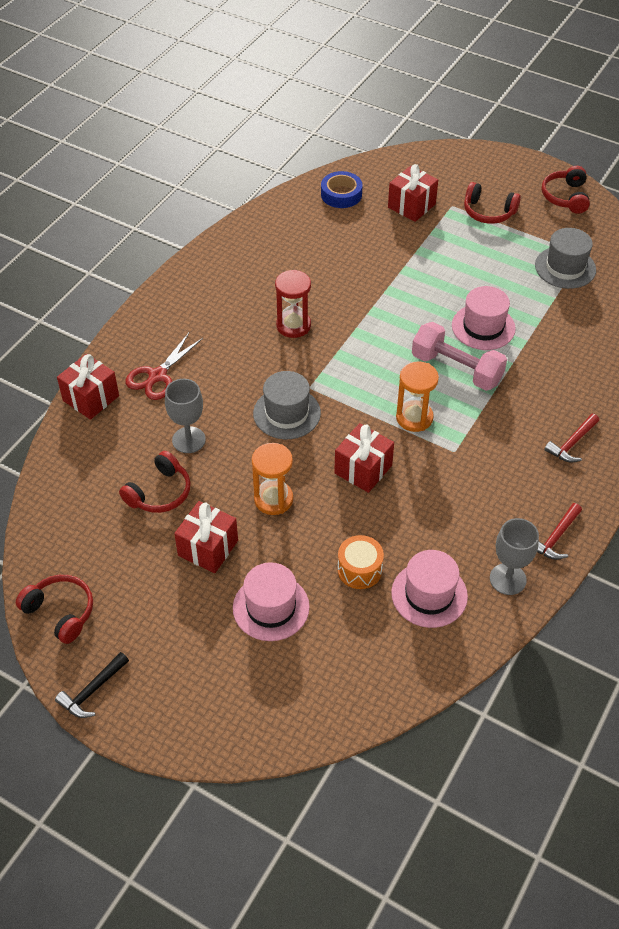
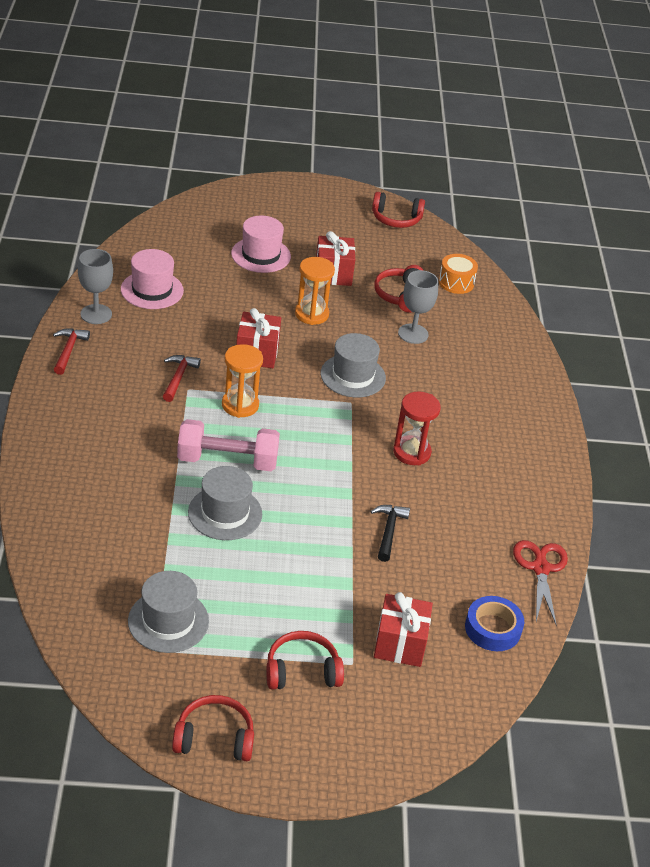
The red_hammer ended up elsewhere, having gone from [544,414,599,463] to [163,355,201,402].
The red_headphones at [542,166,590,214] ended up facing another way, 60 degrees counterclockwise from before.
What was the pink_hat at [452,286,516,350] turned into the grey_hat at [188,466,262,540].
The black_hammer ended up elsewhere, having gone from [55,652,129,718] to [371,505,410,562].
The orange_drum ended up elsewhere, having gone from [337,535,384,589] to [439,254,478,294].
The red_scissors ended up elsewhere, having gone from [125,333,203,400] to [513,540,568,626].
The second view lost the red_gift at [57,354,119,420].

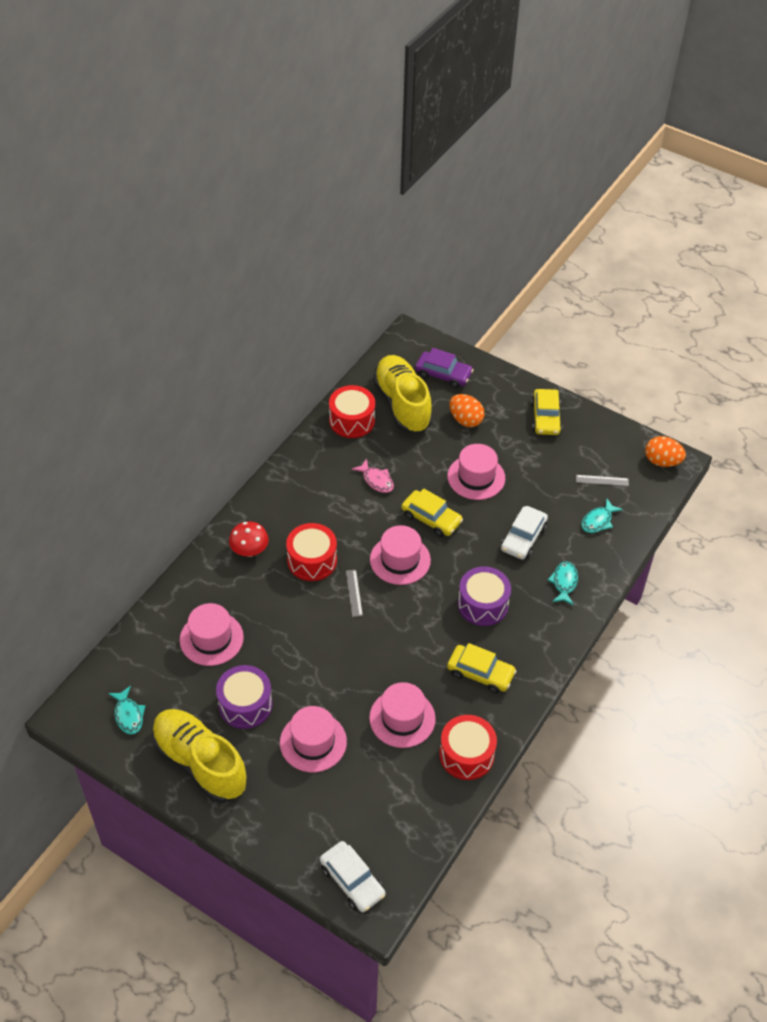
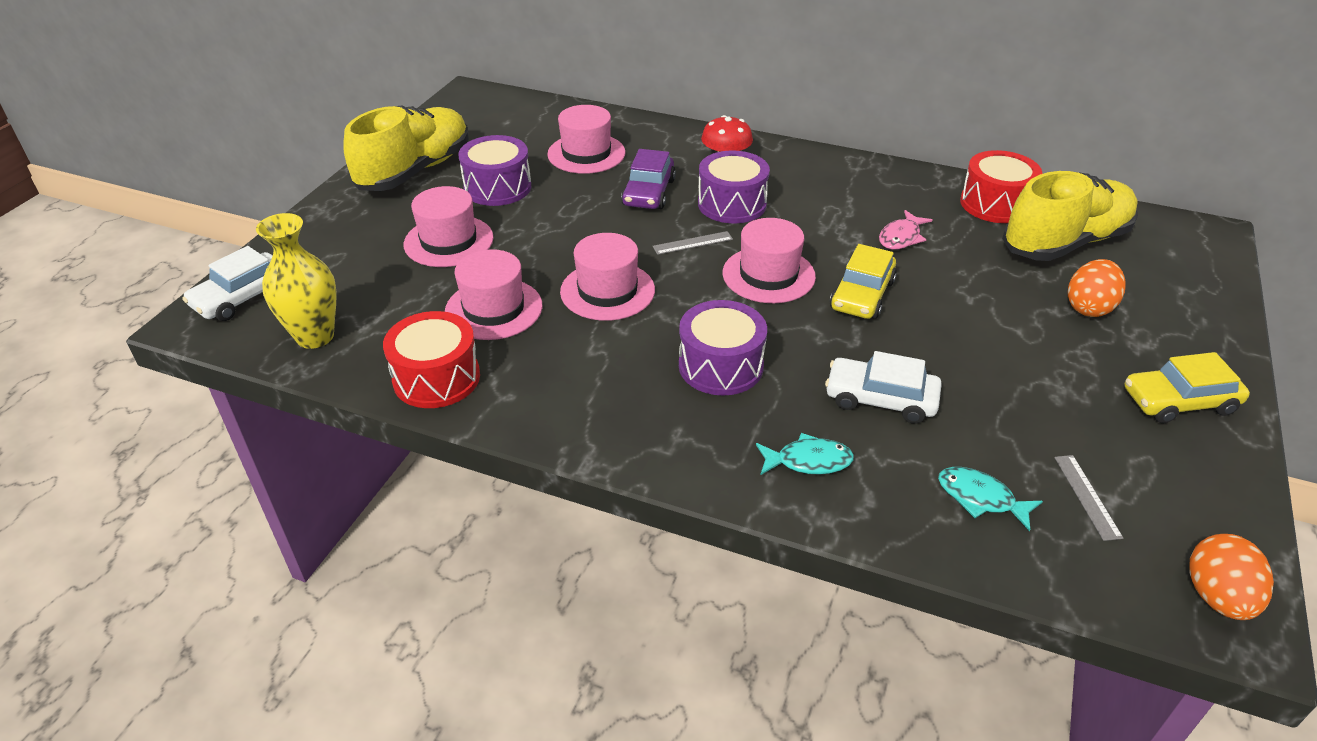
The second view gained the yellow_vase at [256,213,337,349].
The pink_hat ended up elsewhere, having gone from [447,444,505,500] to [560,233,655,321].
The purple_car ended up elsewhere, having gone from [415,348,474,389] to [621,149,676,209].
What was the red_drum at [286,523,337,581] turned into the purple_drum at [698,151,770,223].
The second view lost the turquoise_fish at [108,686,145,734].
The second view lost the yellow_car at [447,643,516,694].

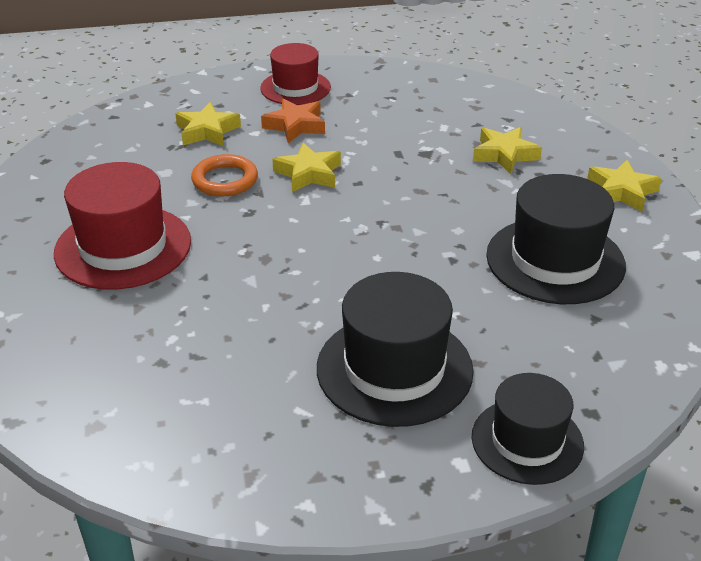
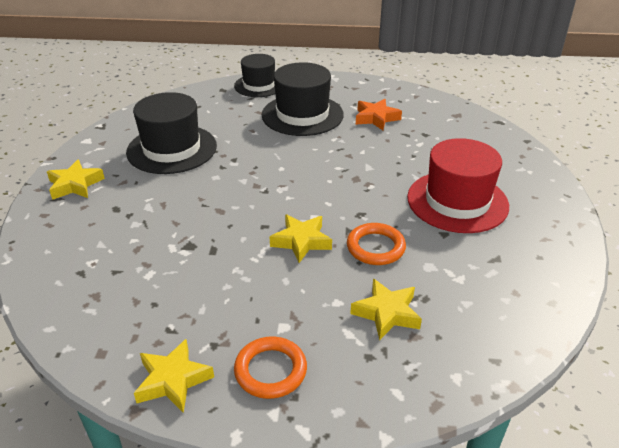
The yellow_star ended up elsewhere, having gone from [473,127,542,174] to [134,339,214,413].
Where the red_hat stood at [260,43,331,105], the orange_ring came to stand at [234,337,307,399].
The orange_star ended up elsewhere, having gone from [261,98,325,143] to [356,99,402,130].

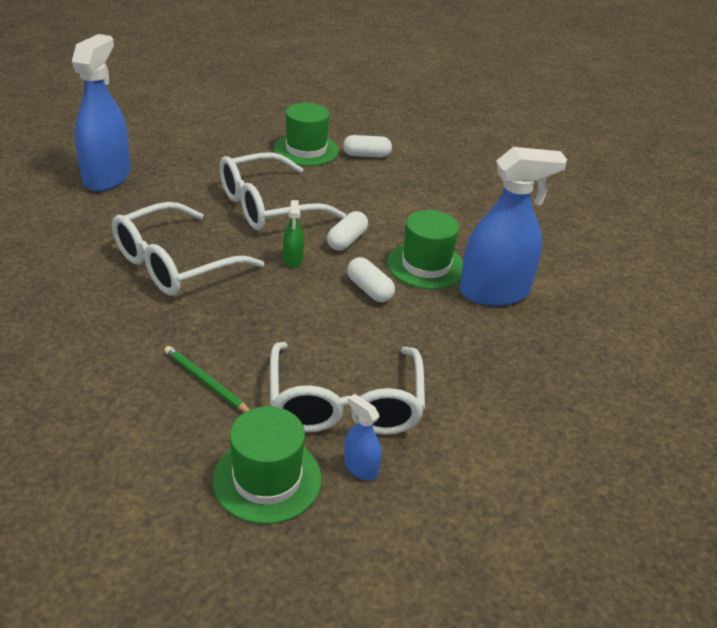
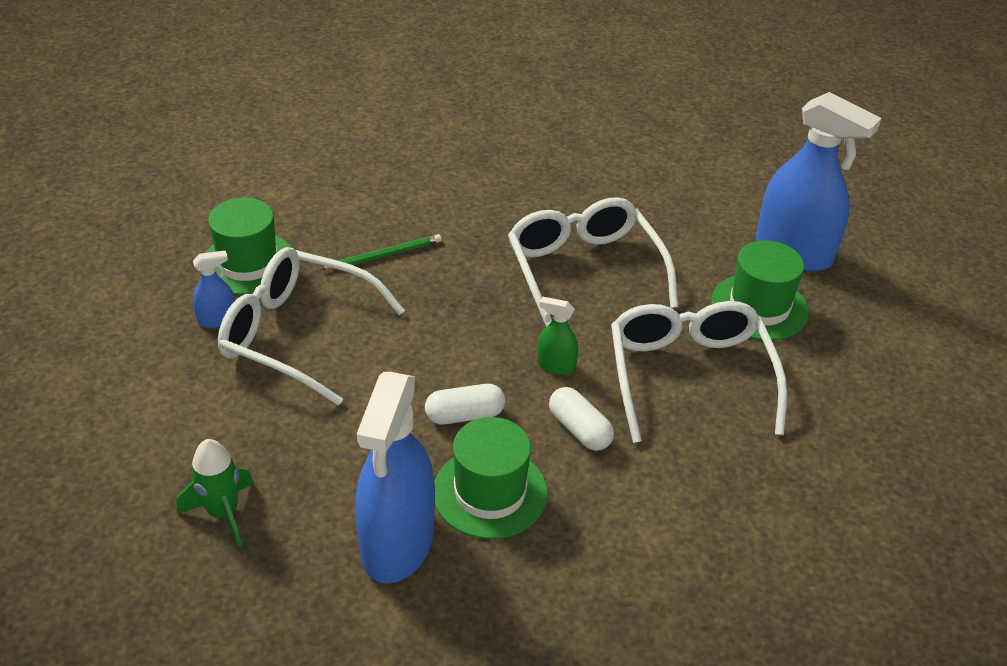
The second view gained the green_rocket at [176,439,254,547].
The green_hat ended up elsewhere, having gone from [274,103,339,166] to [711,240,809,340].
The second view lost the white_capsule at [343,135,392,158].

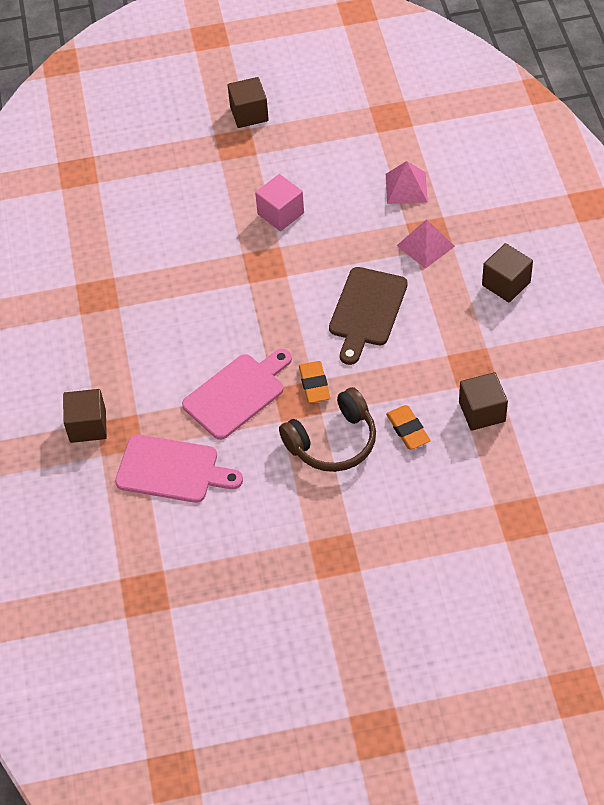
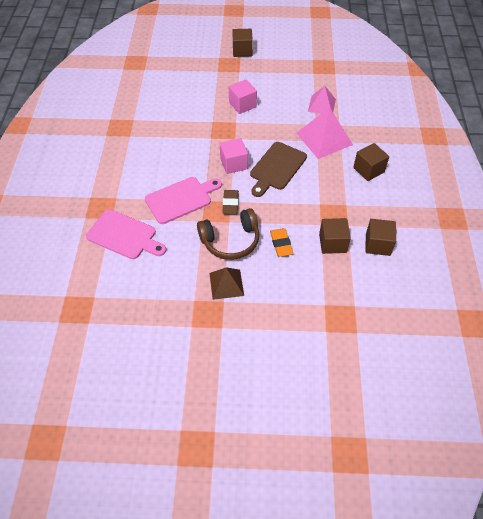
The second view gained the brown_pyramid at [209,268,244,300].
The second view gained the pink_cube at [220,138,248,174].
What was the orange_eraser at [299,361,330,403] turned into the brown_eraser at [222,190,239,214].
The size of the pink_pyramid at [397,219,455,269] changed by a factor of 1.58.
The brown_cube ended up elsewhere, having gone from [63,389,107,443] to [365,219,396,256].

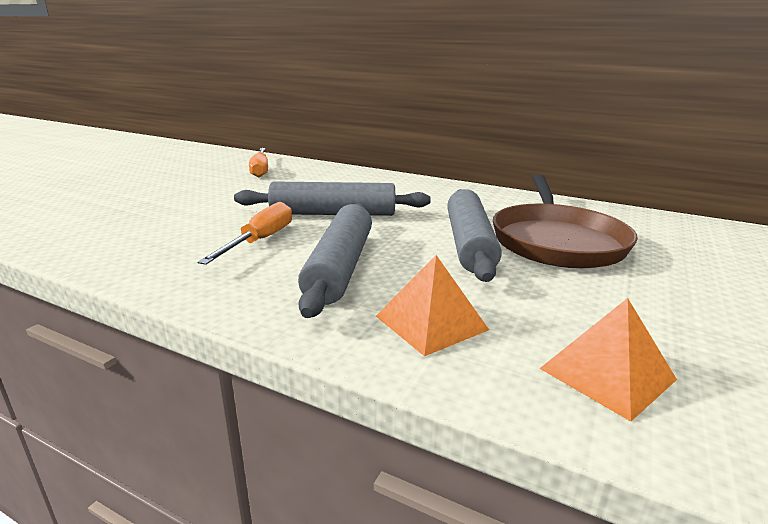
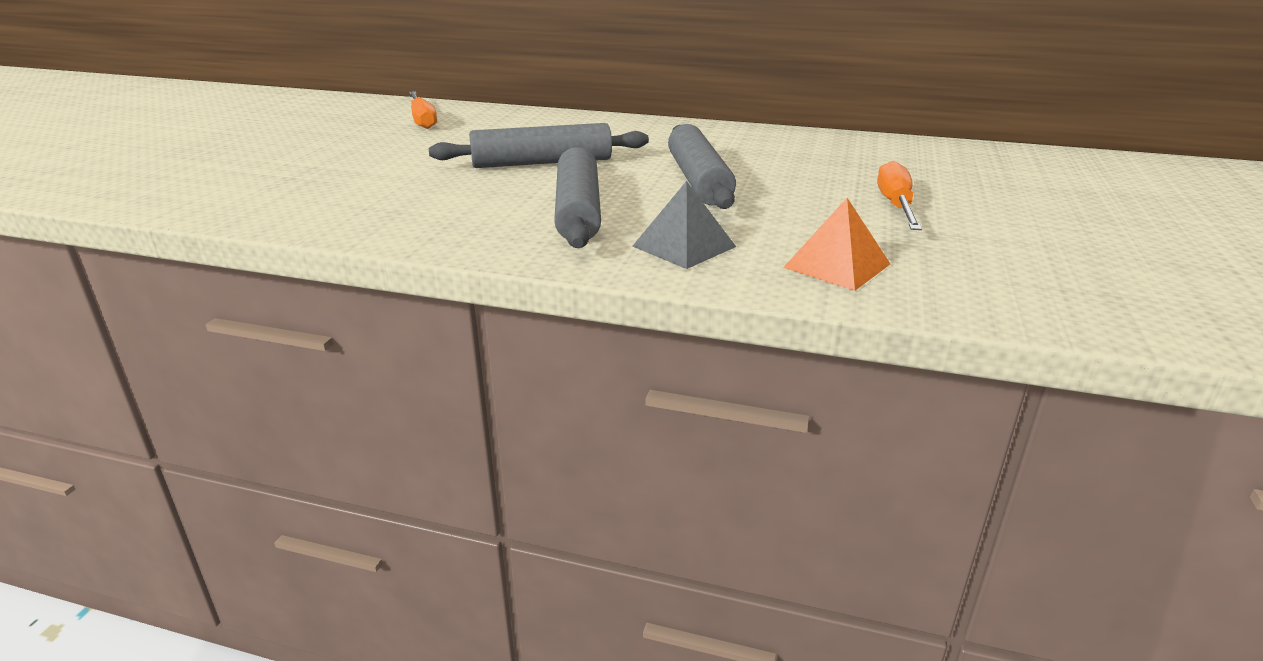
What was the orange_pyramid at [376,255,489,356] turned into the grey_pyramid at [632,181,736,269].
The orange_screwdriver ended up elsewhere, having gone from [198,202,292,265] to [877,161,922,230].
The second view lost the brown_pan at [493,174,638,269].

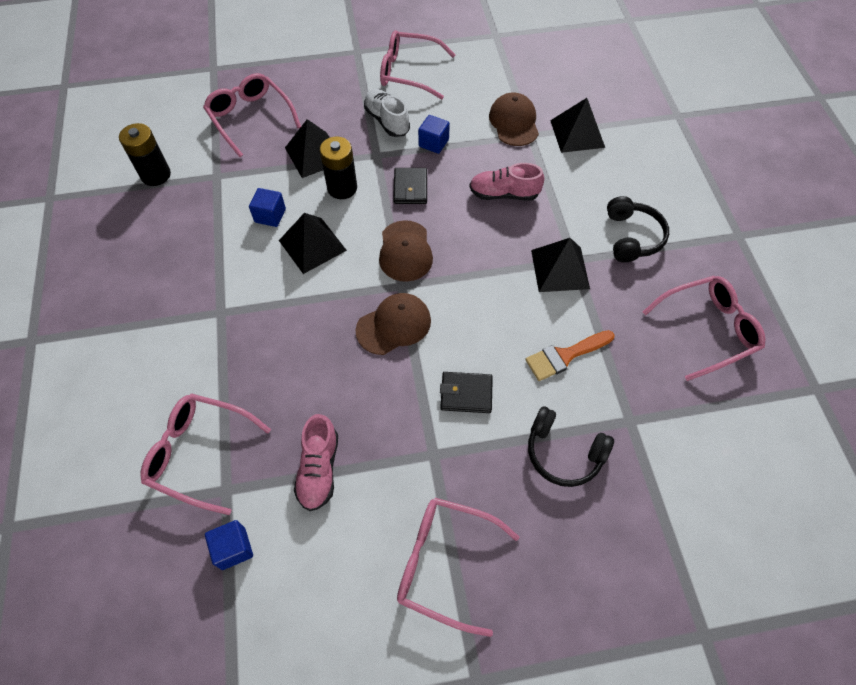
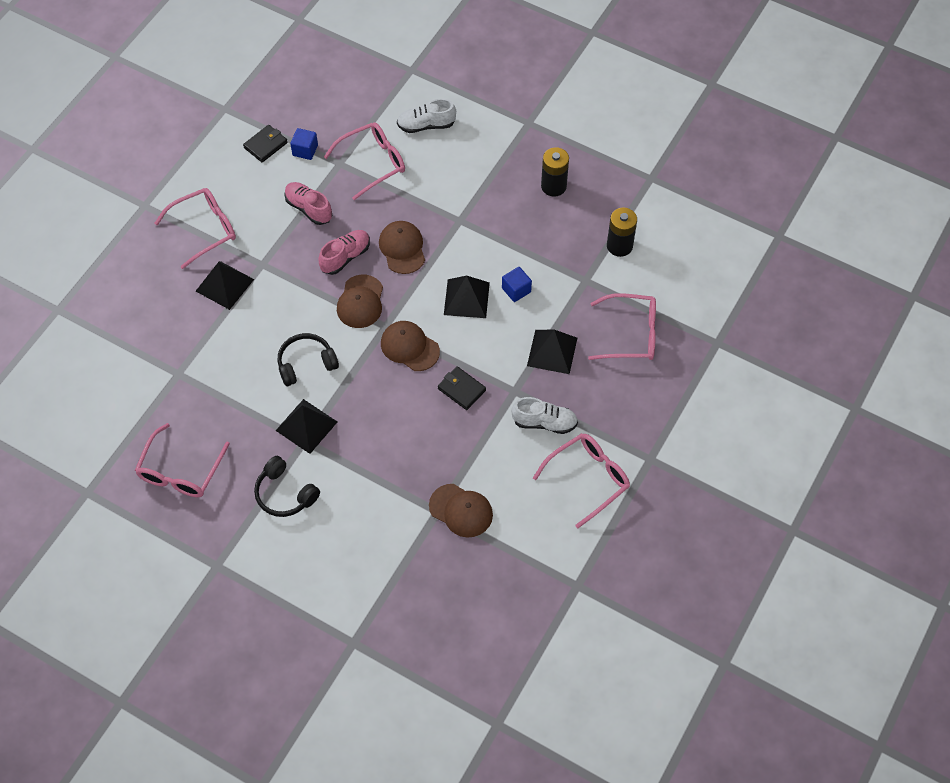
The black_pyramid ended up elsewhere, having gone from [550,98,605,153] to [196,261,254,310].
The black_wallet ended up elsewhere, having gone from [440,372,493,413] to [243,125,288,163].
The black_headphones ended up elsewhere, having gone from [528,406,614,487] to [277,333,339,386].
The pink_shoe ended up elsewhere, having gone from [469,163,544,200] to [318,230,370,275].
The second view gained the brown_cap at [379,221,425,274].
The second view gained the white_shoe at [397,99,456,133].
The black_battery ended up elsewhere, having gone from [320,136,357,199] to [541,147,569,197].
The second view lost the blue_cube at [418,115,450,154].
The second view lost the orange_brush at [525,330,615,381].

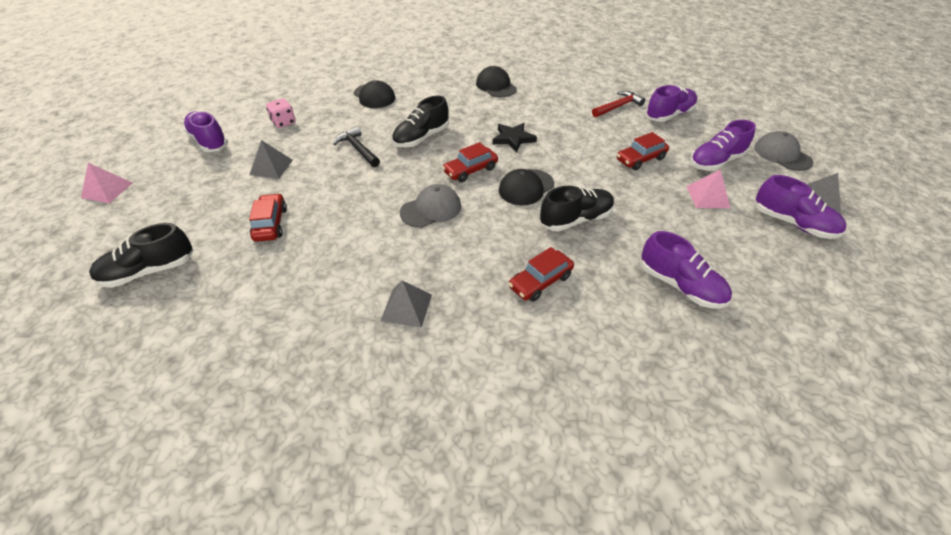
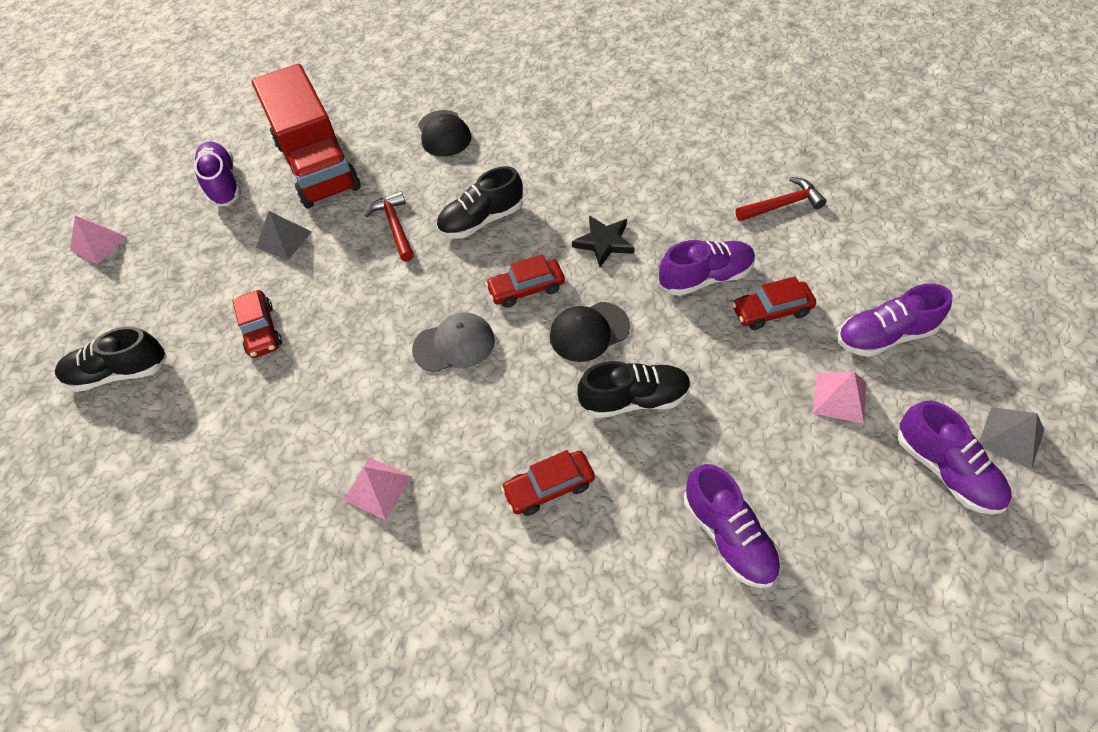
The red_car at [249,193,287,242] ended up facing another way, 150 degrees clockwise from before.
Where the pink_dice stood at [266,98,296,128], the red_truck came to stand at [252,64,361,208].
What was the grey_pyramid at [381,280,432,328] turned into the pink_pyramid at [343,458,413,520].
What was the black_hammer at [333,126,380,167] turned into the red_hammer at [365,191,414,262].
The purple_shoe ended up elsewhere, having gone from [645,85,698,122] to [659,240,755,296].
The second view lost the black_cap at [476,66,517,97].
The second view lost the grey_cap at [754,131,813,171].

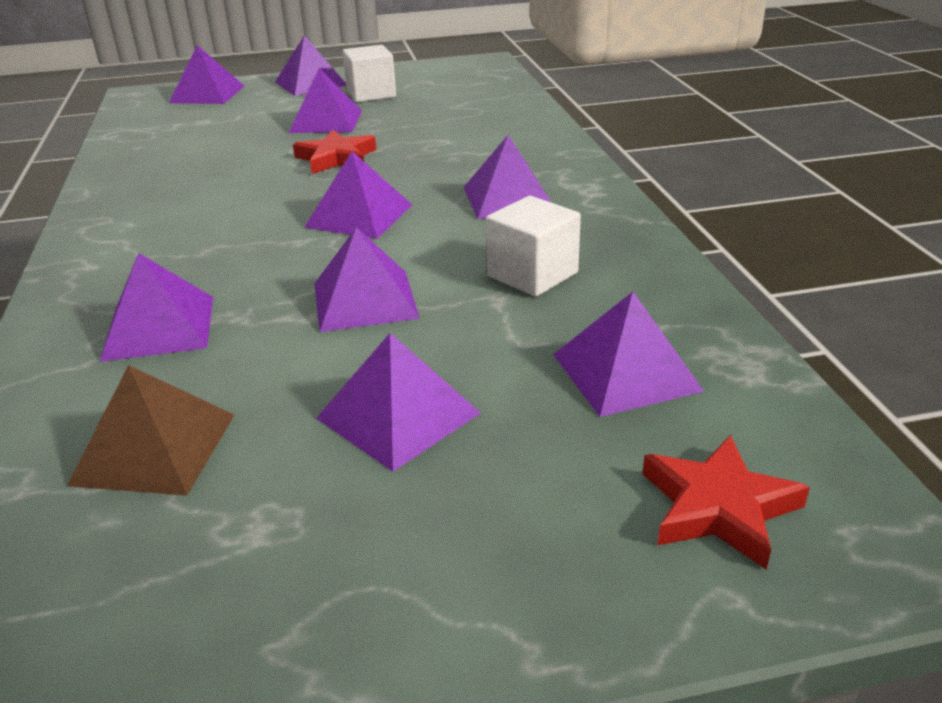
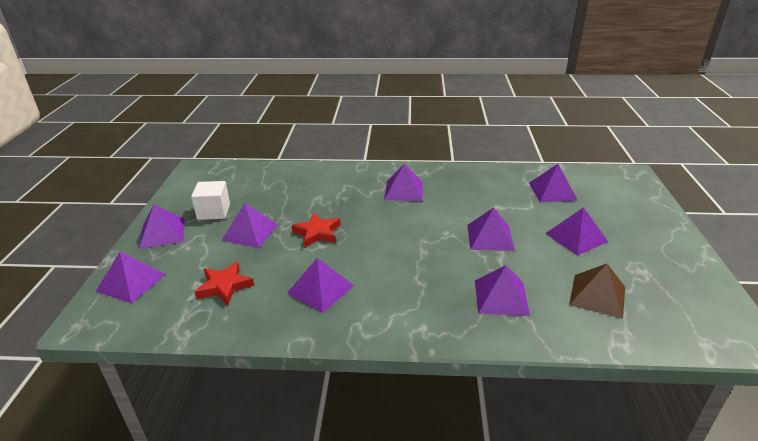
The red_star ended up elsewhere, having gone from [643,435,810,570] to [194,261,254,305].
The purple_pyramid ended up elsewhere, having gone from [304,151,412,239] to [287,258,354,313].
The second view lost the white_cube at [486,196,581,296].

